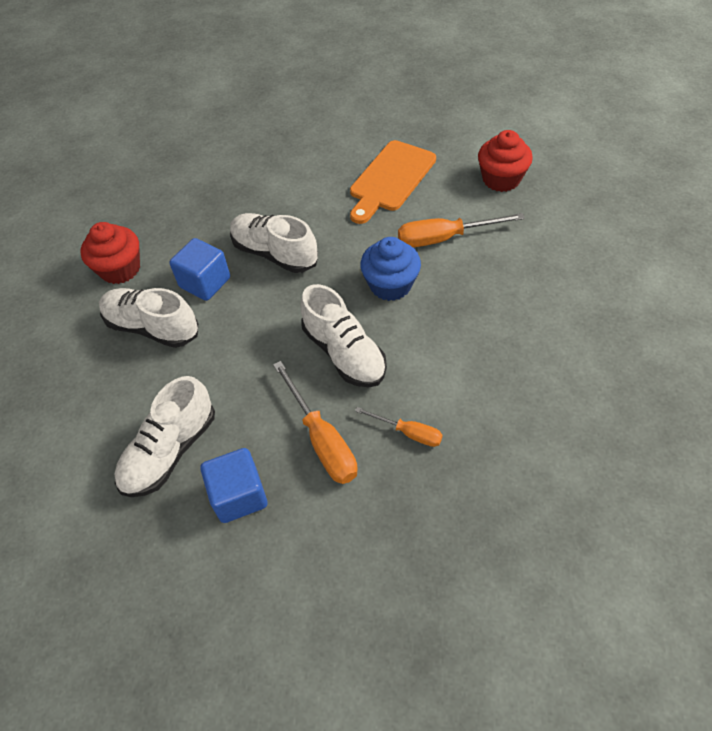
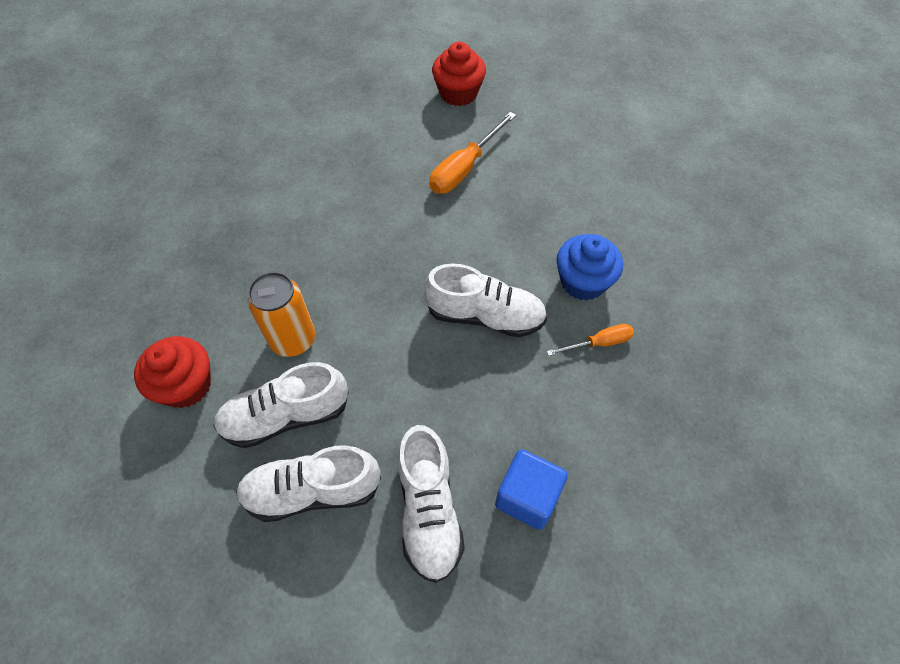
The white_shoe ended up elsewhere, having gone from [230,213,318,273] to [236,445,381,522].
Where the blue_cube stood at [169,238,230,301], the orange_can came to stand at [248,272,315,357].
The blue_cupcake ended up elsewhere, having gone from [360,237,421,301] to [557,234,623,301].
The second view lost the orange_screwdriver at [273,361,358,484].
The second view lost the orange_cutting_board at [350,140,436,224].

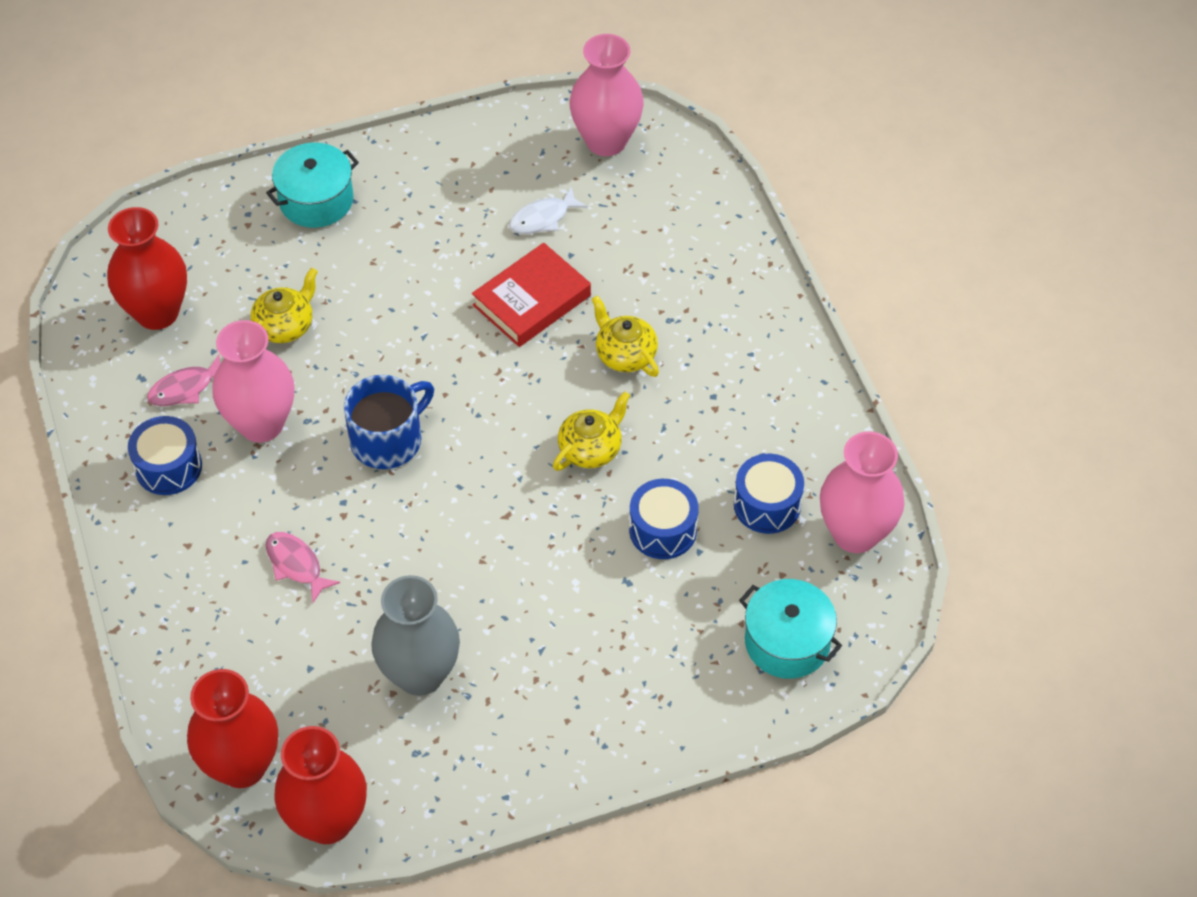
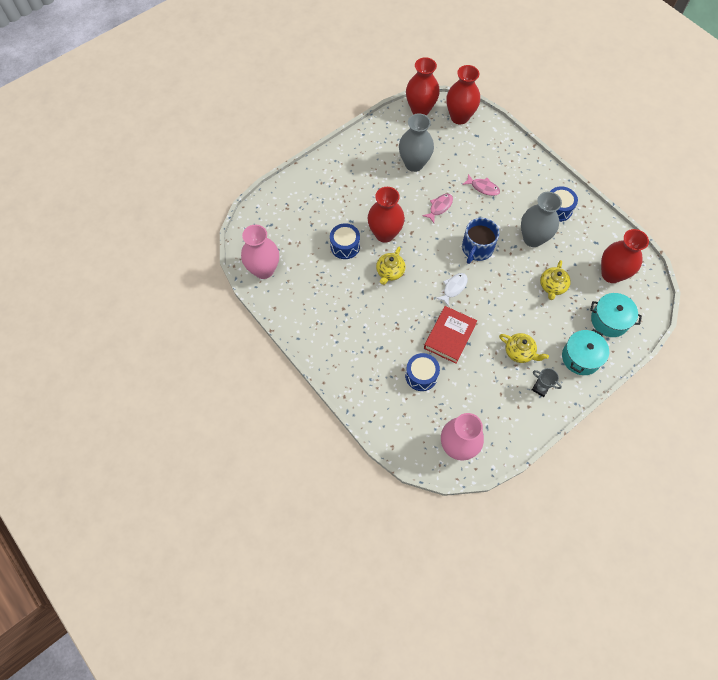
The second view gained the red_vase at [368,187,405,243].
The blue_drum ended up elsewhere, having gone from [734,454,804,534] to [405,353,440,391].
The pink_fish ended up elsewhere, having gone from [147,354,220,406] to [422,194,453,223].
The white_fish ended up elsewhere, having gone from [509,187,588,234] to [436,273,468,307].
The yellow_teapot ended up elsewhere, having gone from [592,295,659,377] to [499,333,549,363].
What was the pink_vase at [212,320,294,443] turned into the grey_vase at [521,192,562,247].
The second view gained the grey_trophy at [532,368,562,397].
The turquoise_pot ended up elsewhere, having gone from [739,579,842,679] to [590,293,642,337].

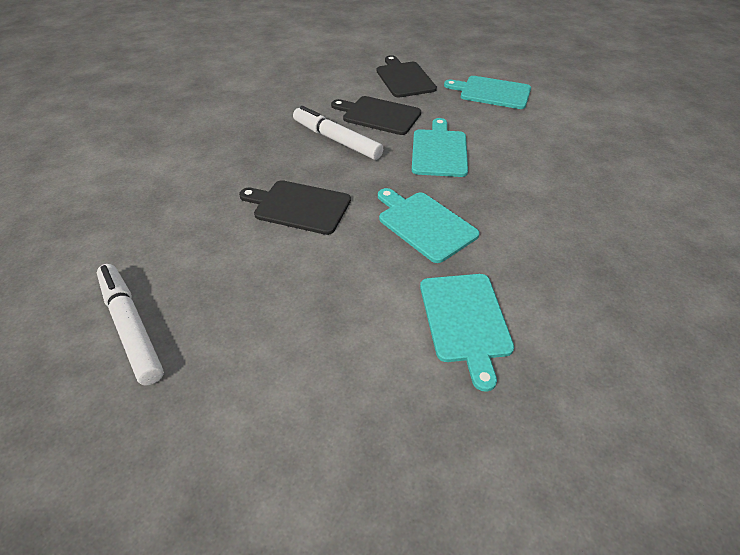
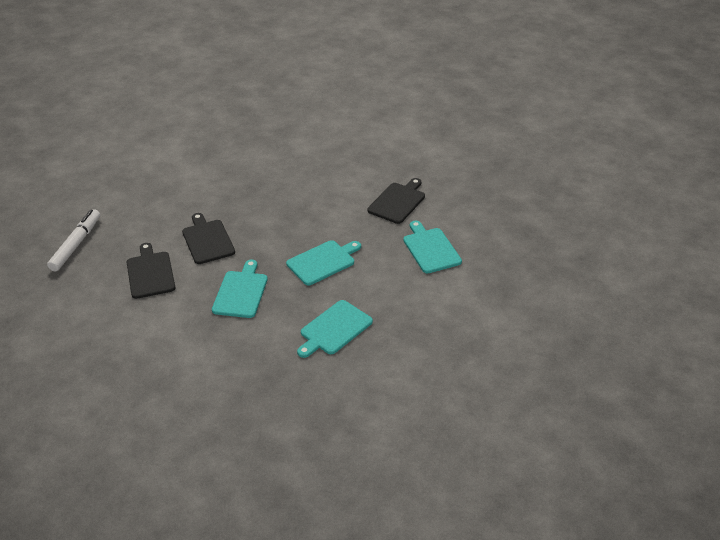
The black_cutting_board ended up elsewhere, having gone from [331,96,421,135] to [127,243,176,299].
The turquoise_cutting_board ended up elsewhere, having gone from [420,274,514,392] to [297,300,373,358].
The second view lost the white_marker at [293,106,383,160].

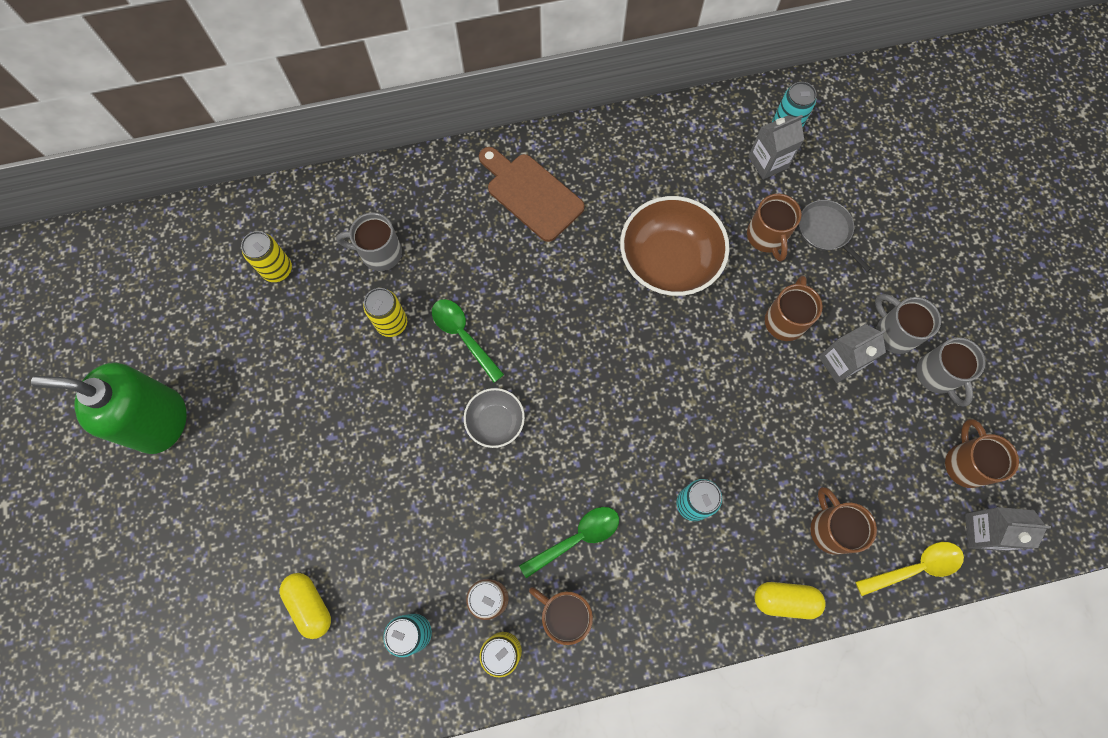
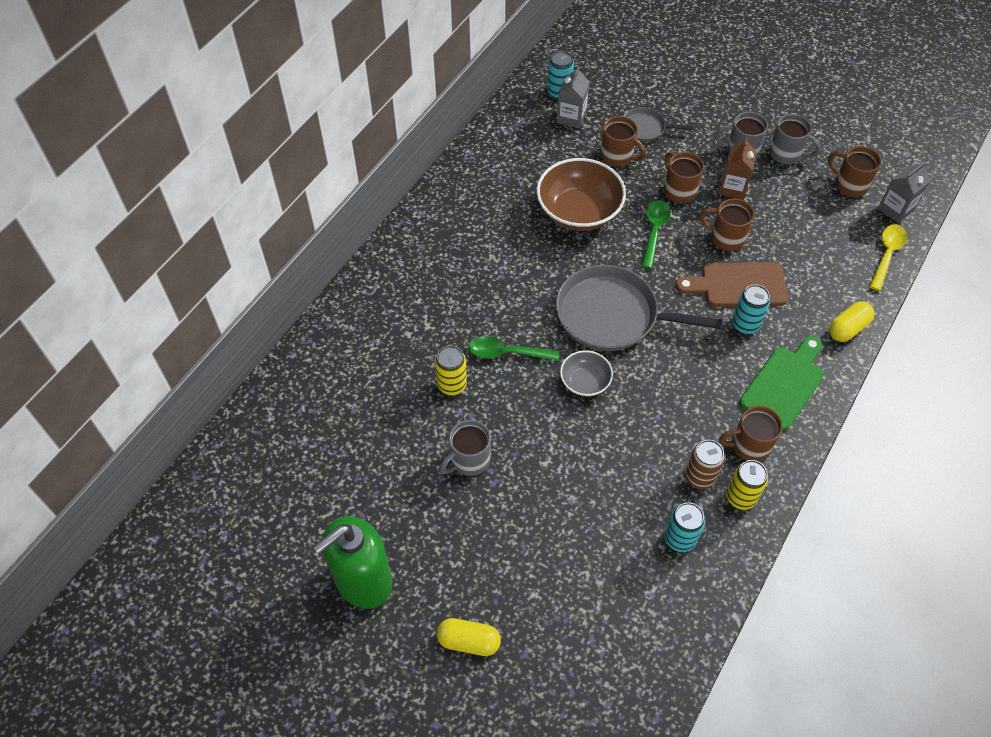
The yellow_capsule ended up elsewhere, having gone from [279,573,331,639] to [437,618,501,656].
The grey_mug ended up elsewhere, having gone from [336,213,402,271] to [439,420,491,476].
The second view gained the grey_pan at [556,265,722,351].
The green_spoon ended up elsewhere, having gone from [519,507,619,578] to [641,200,671,269].
The brown_cutting_board ended up elsewhere, having gone from [479,147,585,242] to [675,262,788,307].
The brown_mug ended up elsewhere, having gone from [810,487,877,555] to [699,199,754,251].
What was the grey_carton at [818,324,886,383] turned into the brown_carton at [718,137,756,200].
The second view gained the green_cutting_board at [739,336,824,431].
The second view lost the yellow_can at [241,231,292,282].

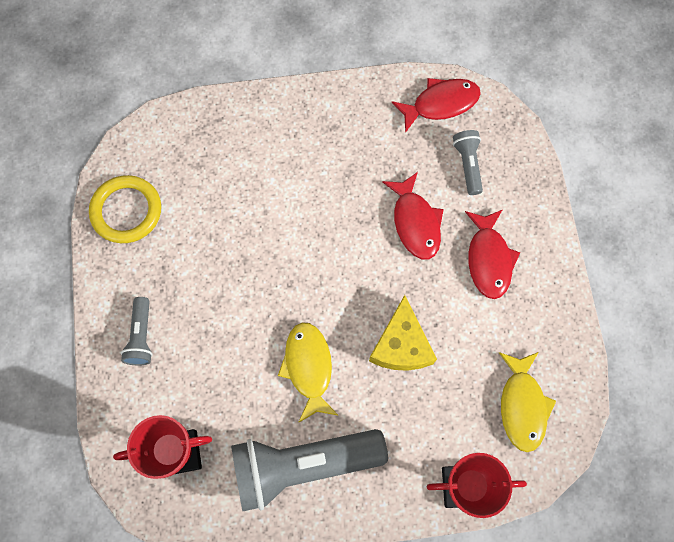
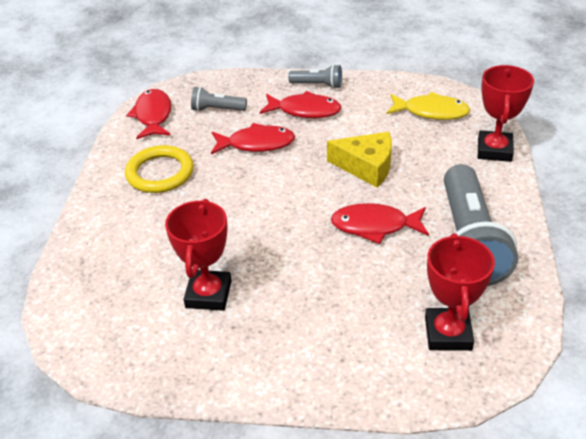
The yellow_ring ended up elsewhere, having gone from [89,175,161,243] to [125,145,194,193].
The second view gained the red_trophy at [165,199,231,311].
The grey_flashlight ended up elsewhere, having gone from [121,297,153,365] to [288,64,342,89].
What was the yellow_fish at [278,322,339,423] turned into the red_fish at [331,203,429,244].

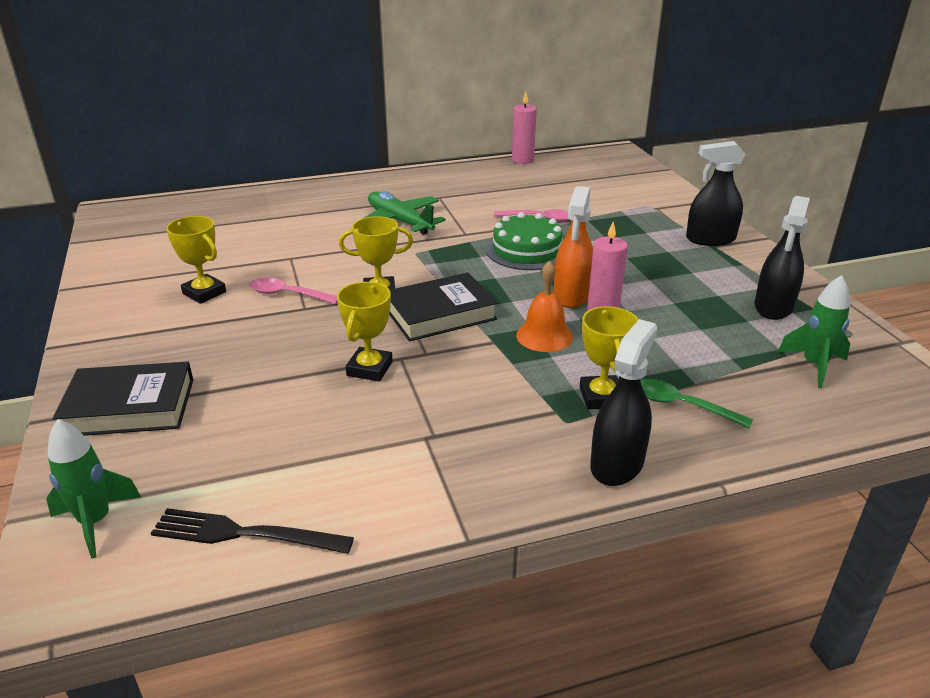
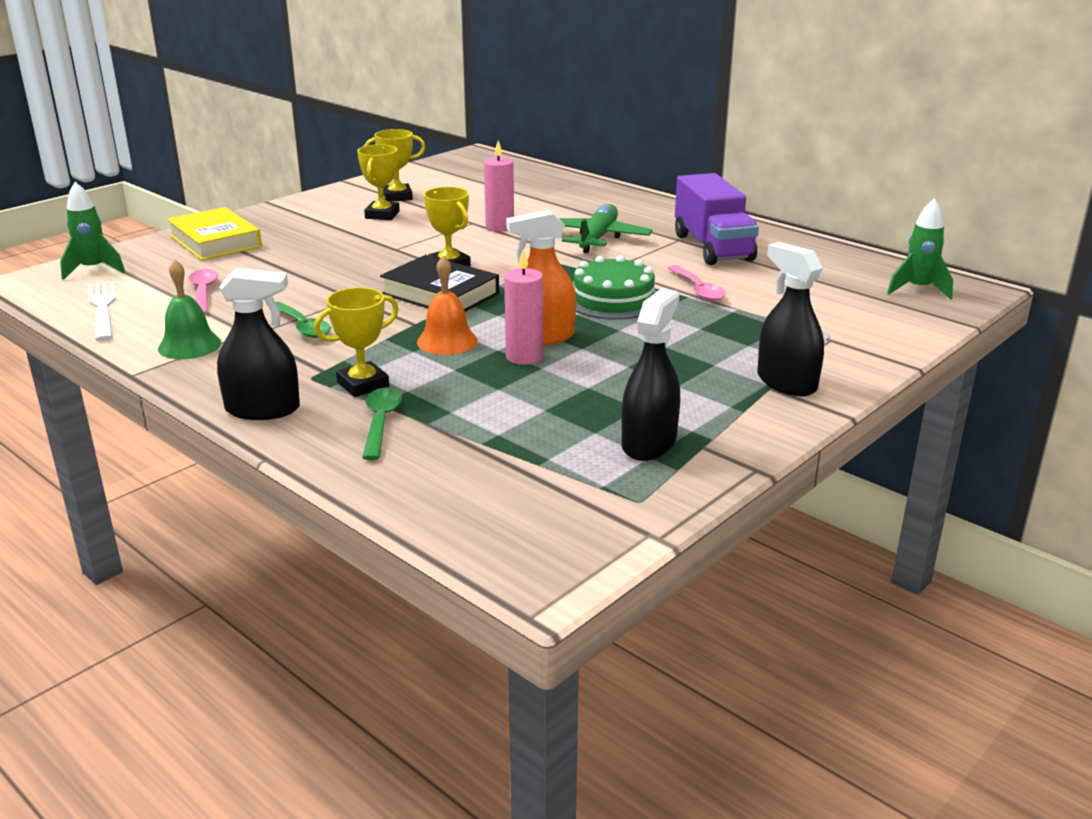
What was the black_fork at [151,508,354,554] turned into the white_fork at [89,281,116,341].
The second view gained the green_bell at [158,260,221,359].
What was the black_book at [53,362,193,436] turned into the yellow_book at [167,207,262,260].
The pink_spoon ended up elsewhere, having gone from [249,277,338,304] to [189,269,218,314].
The second view gained the green_spoon at [275,302,331,338].
The yellow_trophy ended up elsewhere, having gone from [337,282,393,382] to [364,129,425,202].
The pink_candle ended up elsewhere, having gone from [512,92,537,164] to [484,141,514,231].
The black_spray_bottle at [754,196,810,320] ended up facing another way, 120 degrees clockwise from before.
The second view gained the purple_truck at [675,173,759,265].
The green_rocket ended up elsewhere, having gone from [777,275,850,389] to [887,198,953,299].

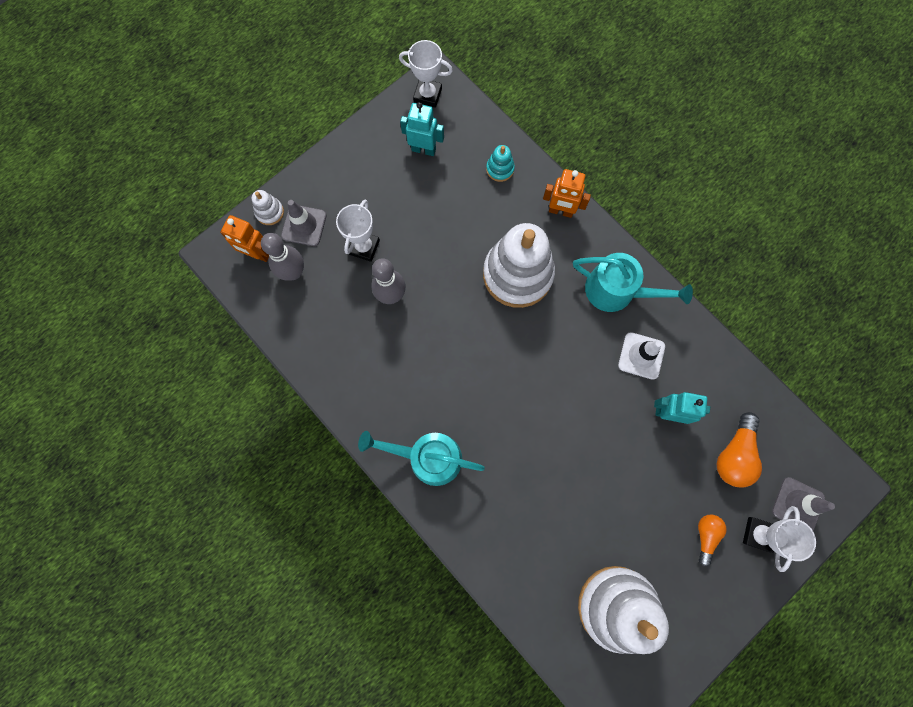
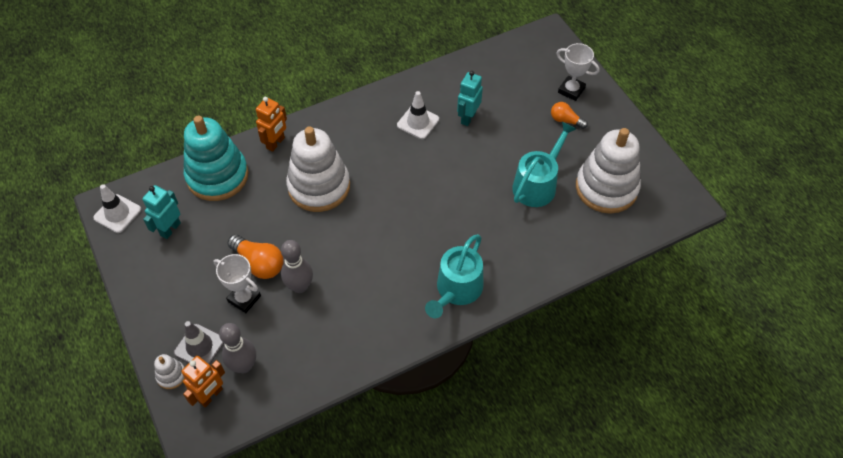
Where the white_trophy stood at [399,40,453,108], the white_traffic_cone came to stand at [93,184,141,233].
The size of the turquoise_stacking_toy at [486,145,515,182] changed by a factor of 2.41.
The orange_light_bulb ended up elsewhere, having gone from [716,412,762,488] to [227,234,284,279].
The turquoise_watering_can ended up elsewhere, having gone from [573,253,693,312] to [512,121,576,207].
The second view lost the grey_traffic_cone at [772,477,835,531].

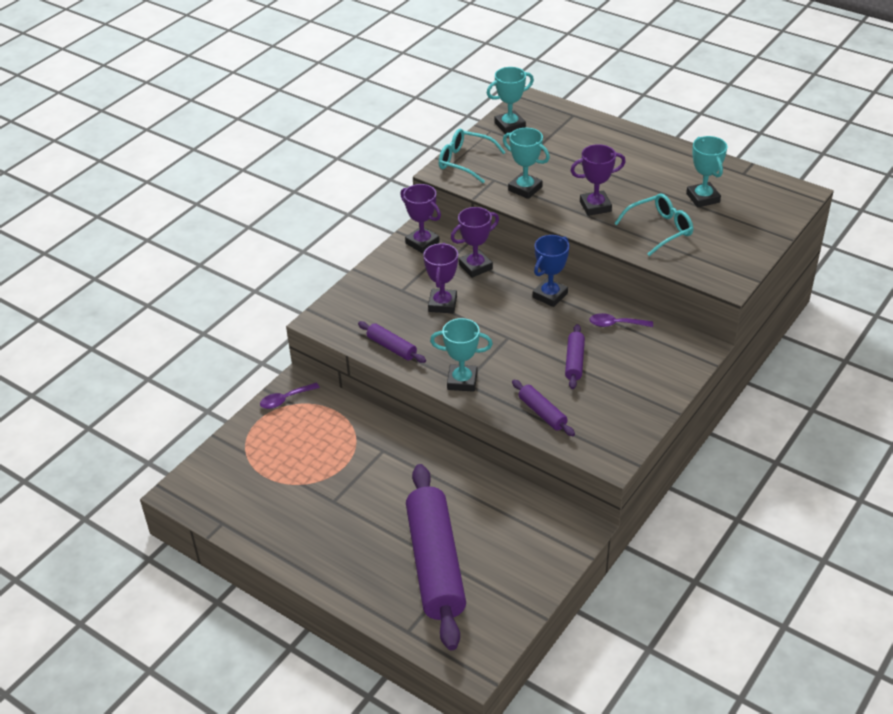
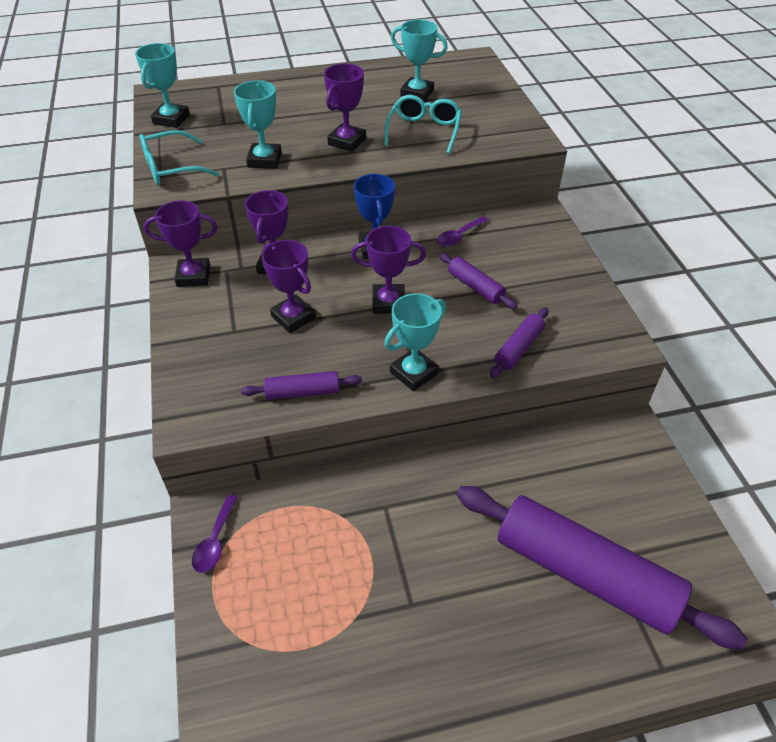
The turquoise_trophy at [503,128,550,199] ended up facing another way, 75 degrees counterclockwise from before.
The second view gained the purple_trophy at [351,226,426,314].
The purple_rolling_pin at [512,380,575,436] ended up facing another way, 60 degrees counterclockwise from before.

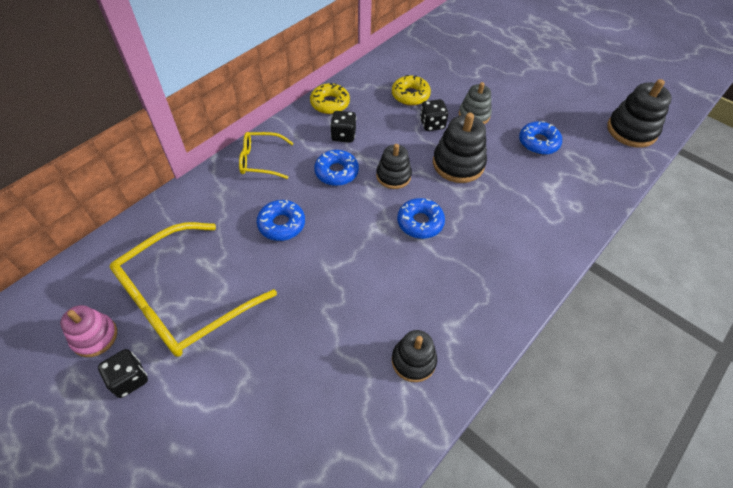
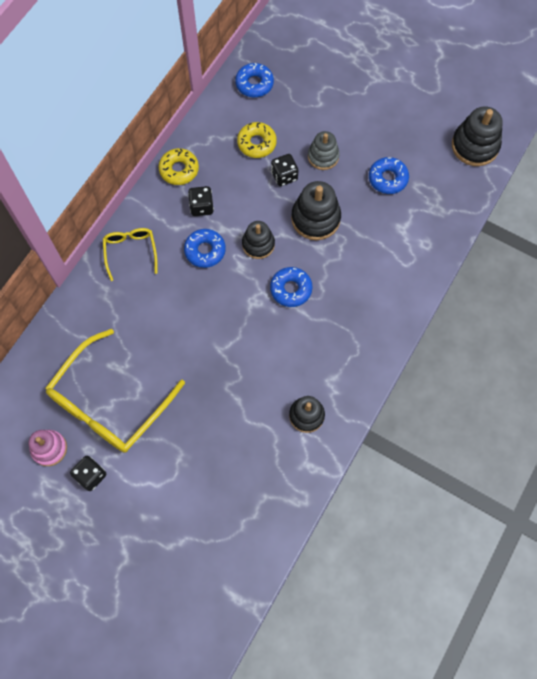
The yellow_glasses at [239,132,294,179] ended up facing another way, 90 degrees clockwise from before.
The blue_donut ended up elsewhere, having gone from [257,200,305,241] to [235,63,274,97].

